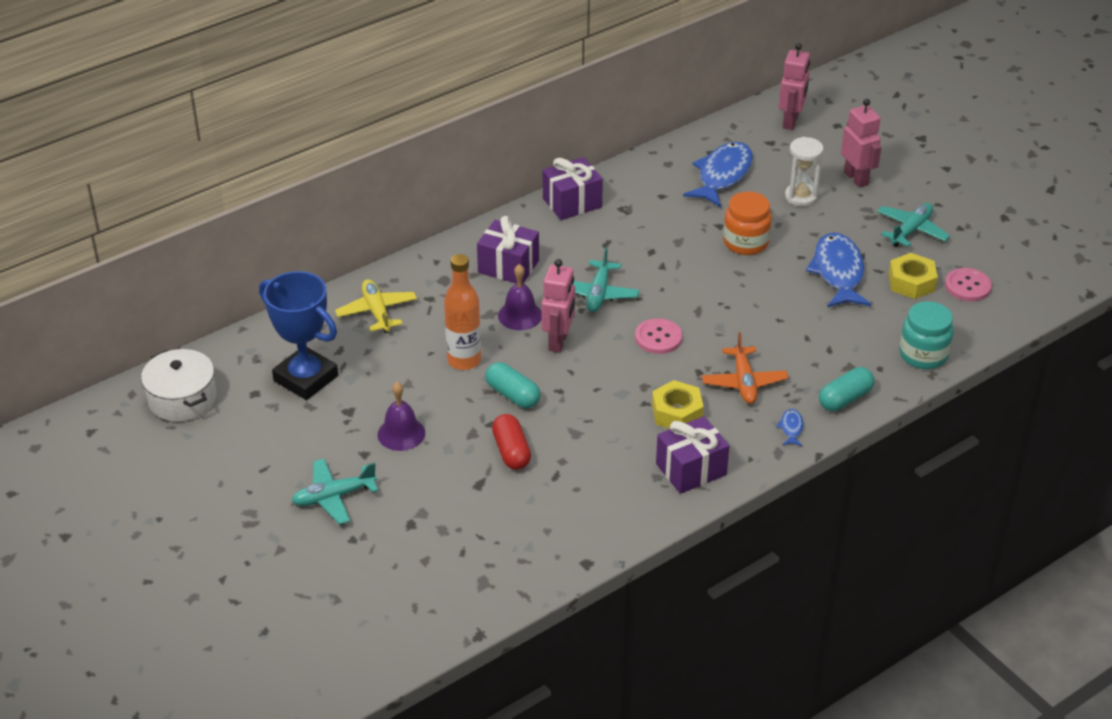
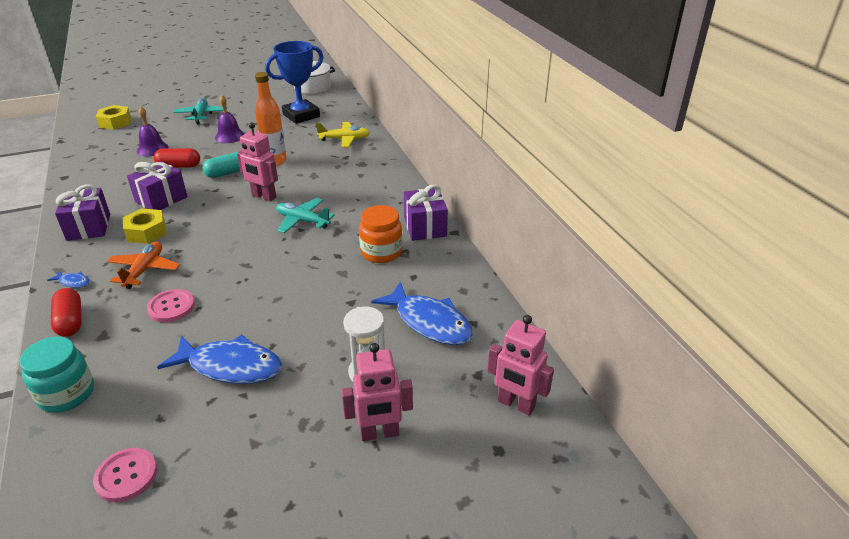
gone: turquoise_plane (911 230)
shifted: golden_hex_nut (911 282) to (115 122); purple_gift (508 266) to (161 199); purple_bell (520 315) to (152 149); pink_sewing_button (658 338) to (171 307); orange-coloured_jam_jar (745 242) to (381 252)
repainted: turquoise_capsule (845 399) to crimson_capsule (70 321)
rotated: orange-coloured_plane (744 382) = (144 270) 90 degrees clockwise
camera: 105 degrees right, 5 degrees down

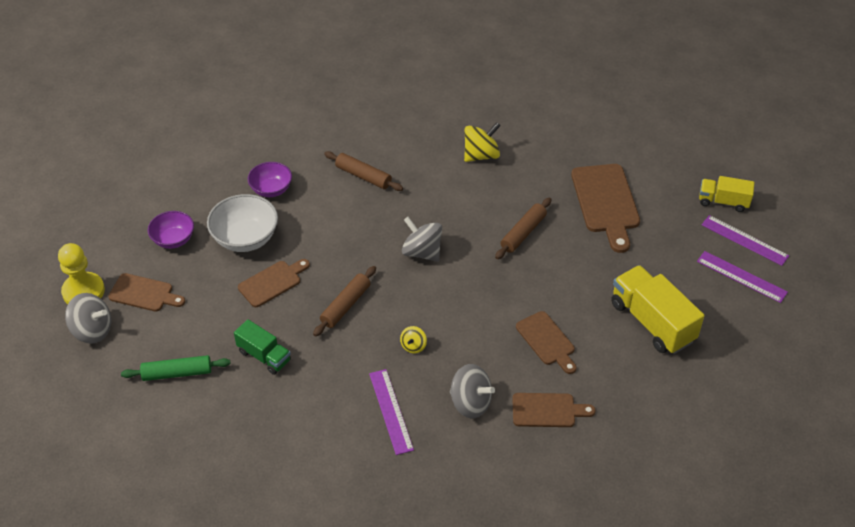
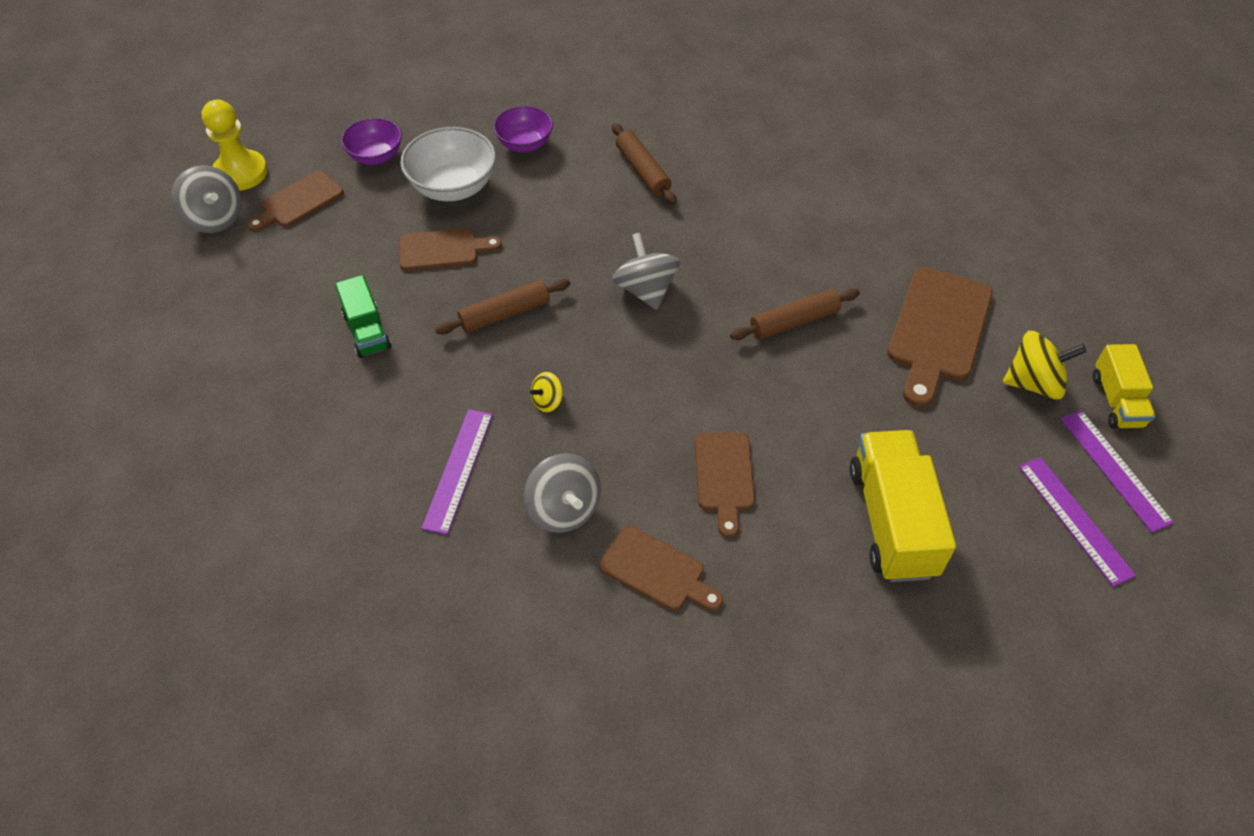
gone: emerald_rolling_pin (177 373)
shifted: golden_spinning_top (481 155) to (1034 383)
rotated: russet_bread_board (144 293) = (298 202) 90 degrees clockwise; golden_truck (723 202) = (1116 401) 135 degrees counterclockwise
camera: 30 degrees right, 5 degrees up

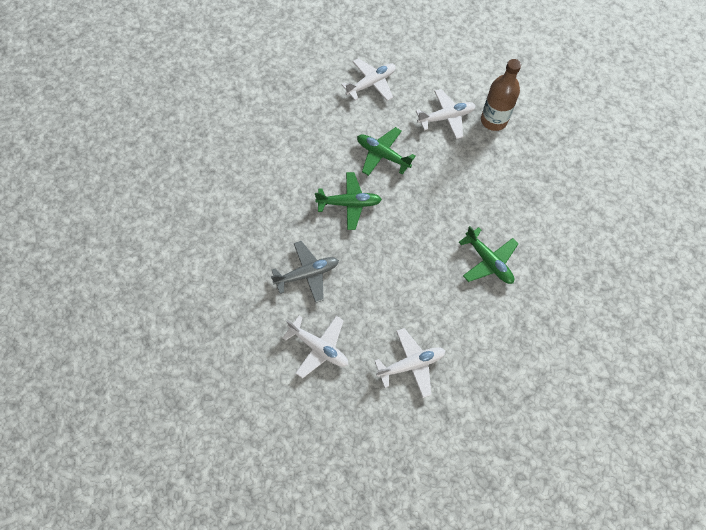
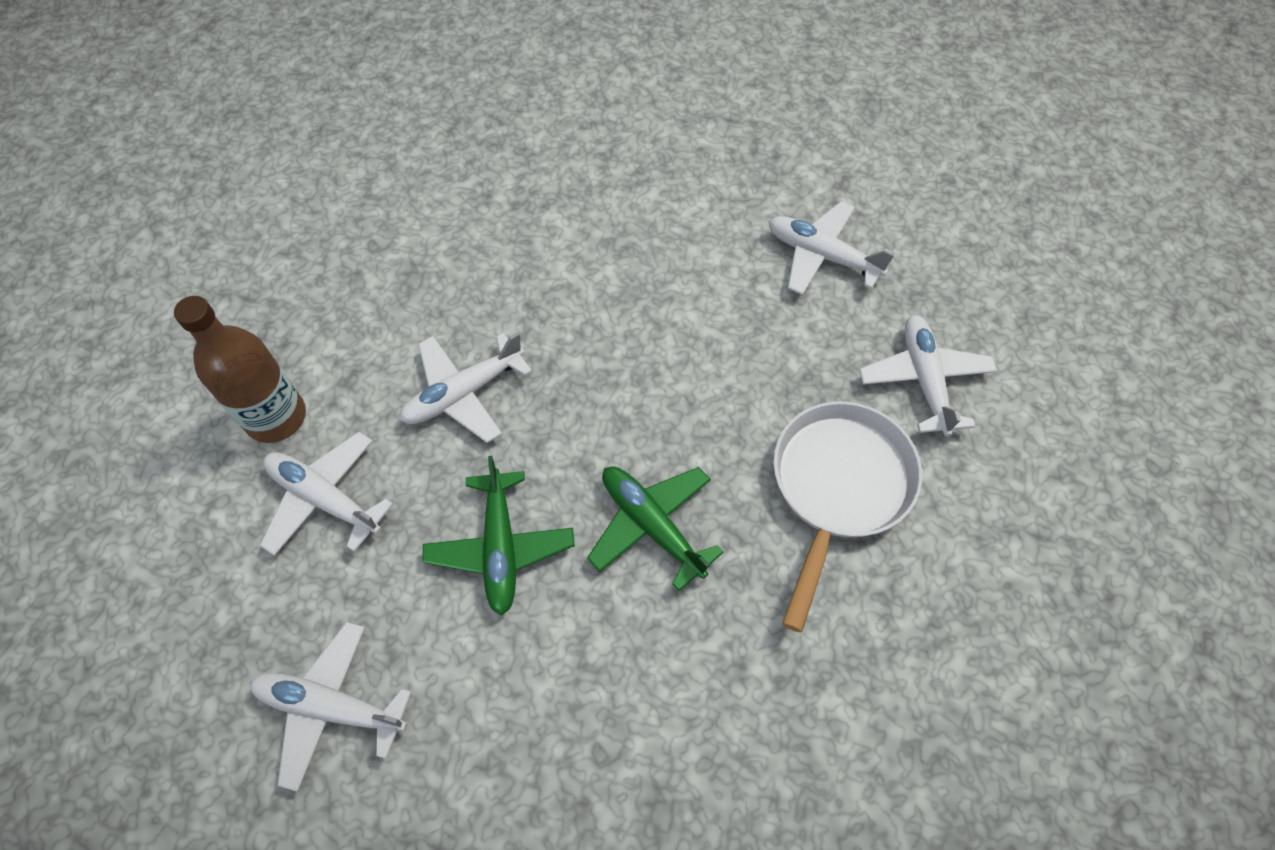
gone: emerald_plane (488 261)
new: white_plane (464 393)
swapped: ash-grey_plane (307 274) to white_pan (838 487)
camera: 130 degrees left, 5 degrees down

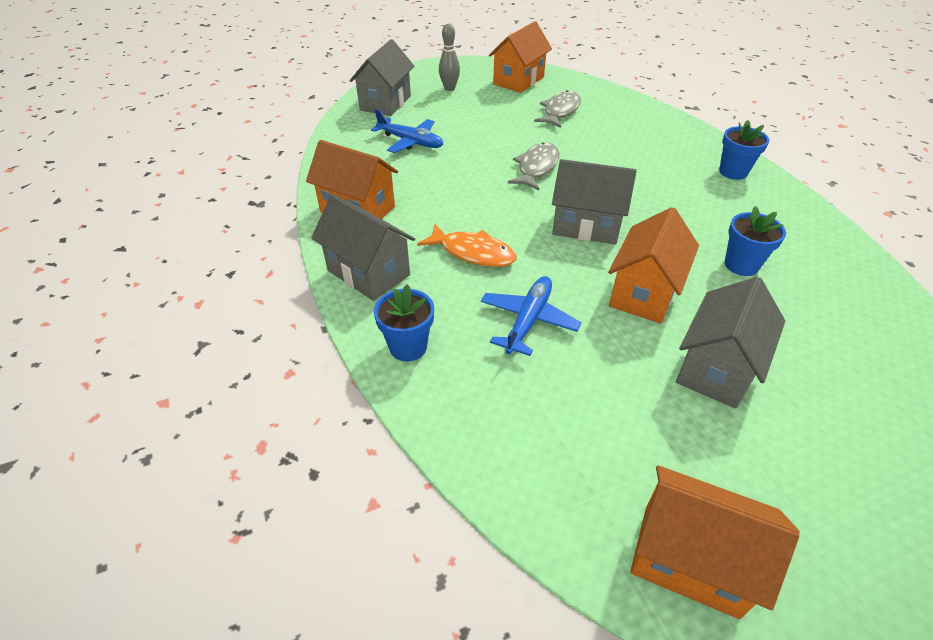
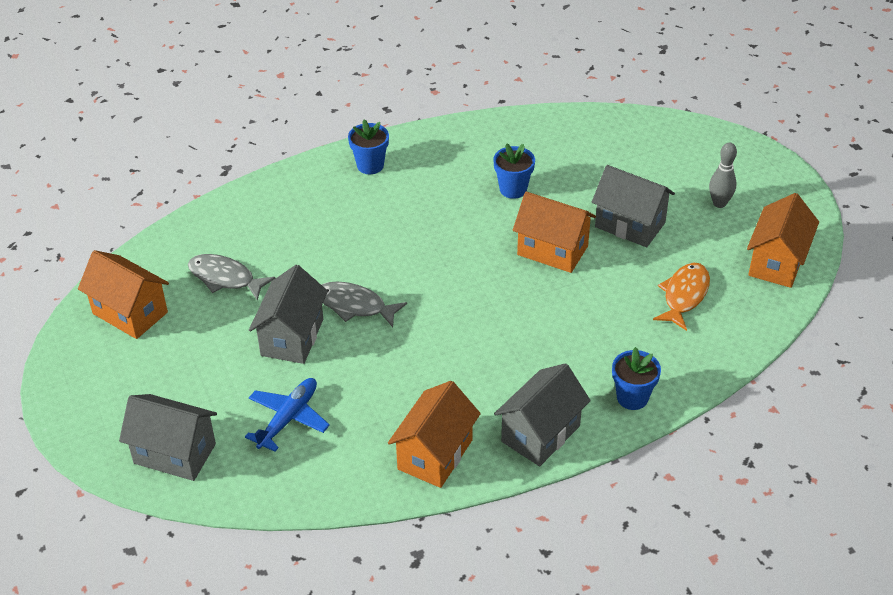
gone: royal_blue_plane (528 321)
shifted: ash-grey_house (586 226) to (292 337); orange-coloured_toy_fish (473 253) to (684 295); ash-grey_tenpin (449 88) to (719 203)
camera: 90 degrees left, 0 degrees up

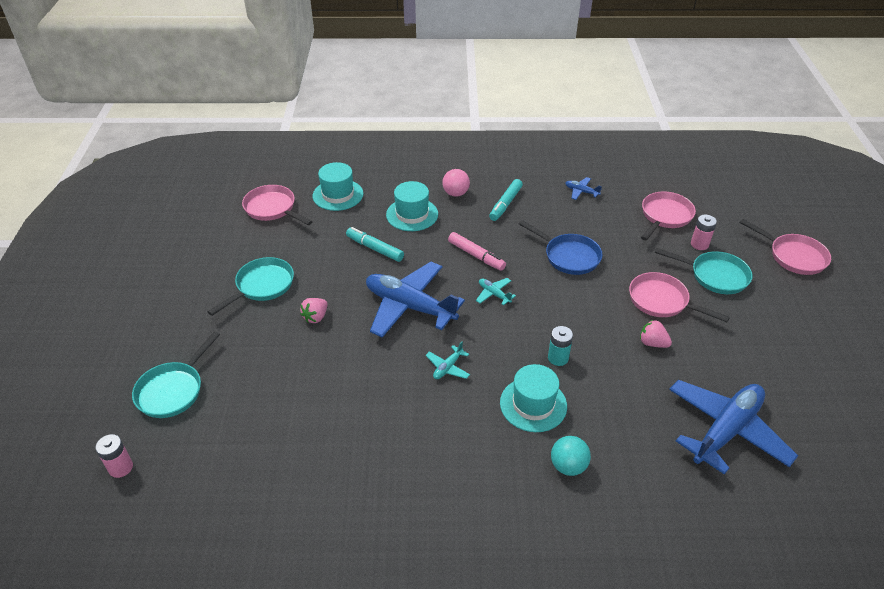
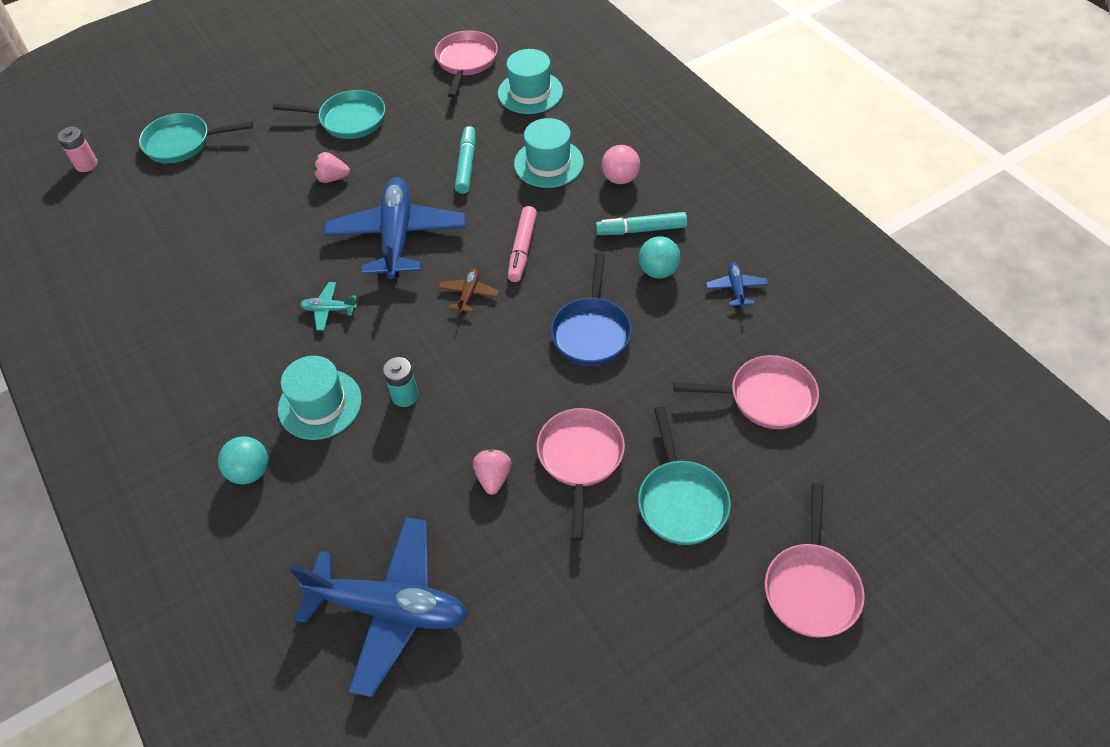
gone: pink_power_cell (699 244)
new: turquoise_ball (658 271)
repainted: turquoise_plane (494 294) to russet_plane (469 294)
camera: 60 degrees right, 10 degrees up

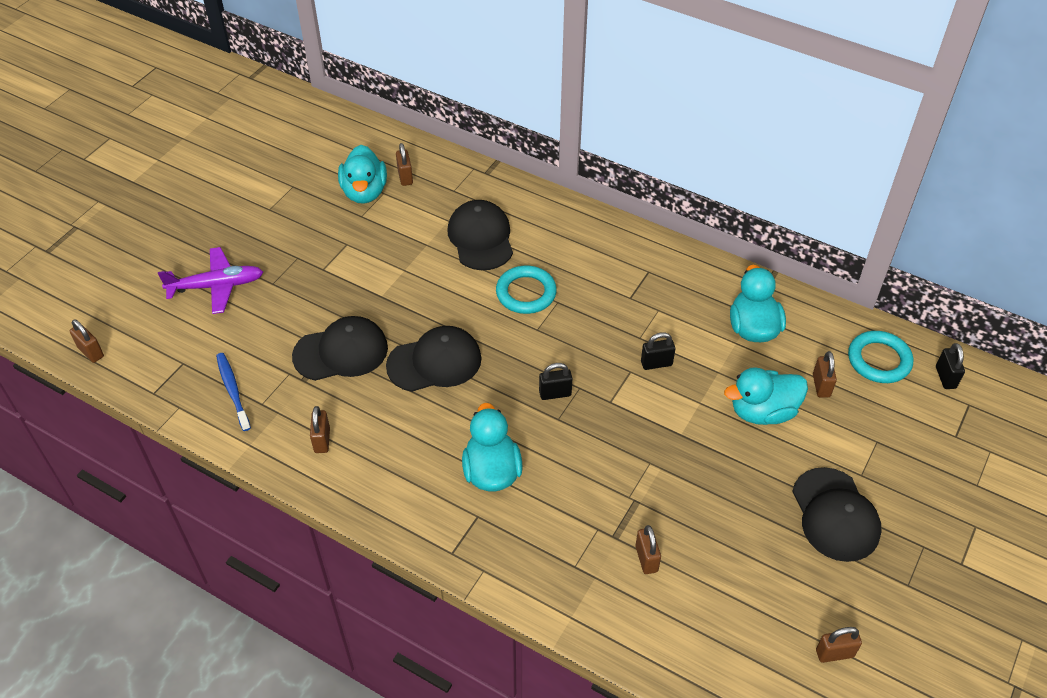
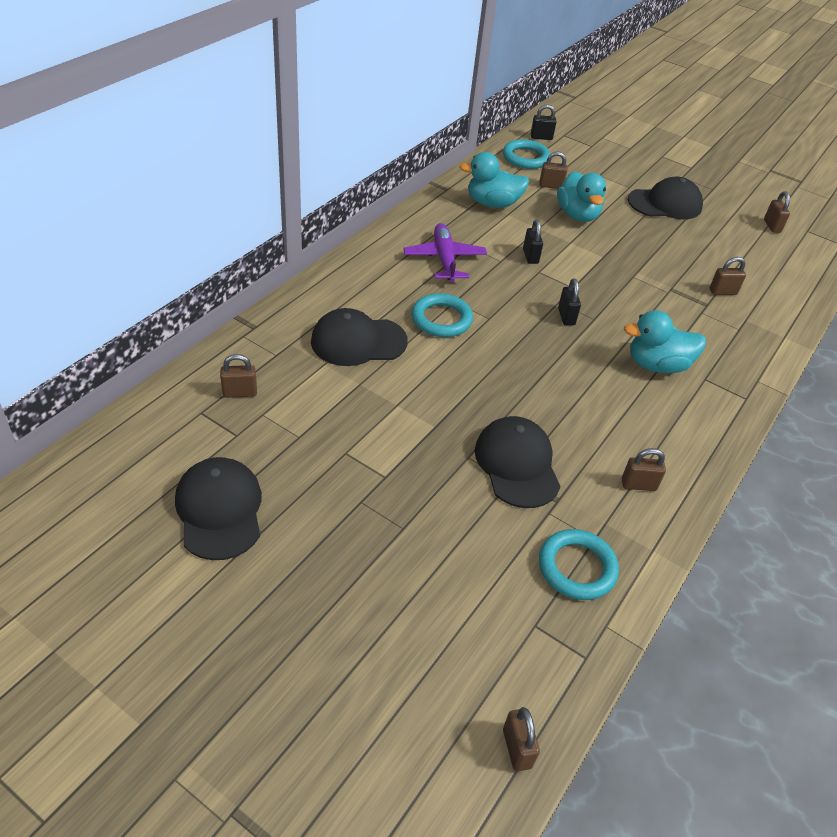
gone: turquoise_rubber_duck (364 192)
shifted: black_baseball_cap (435 362) to (219 510); purple_plane (216 286) to (444 259)
swapped: royal_blue_tooth_brush (233 390) to turquoise_hoop (577 568)
rotated: russet_small_lock (91 352) = (517 748) 60 degrees counterclockwise
camera: 90 degrees left, 5 degrees down

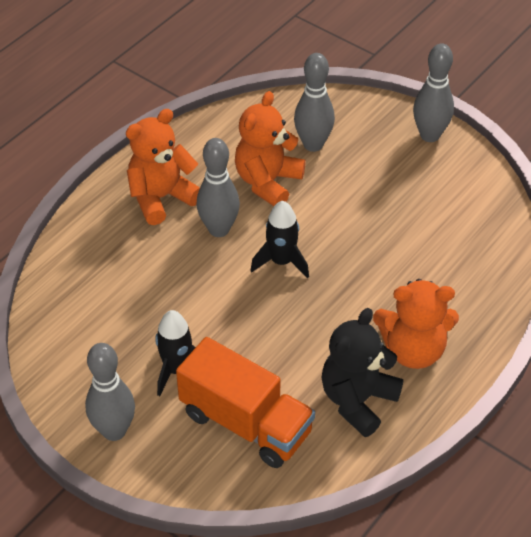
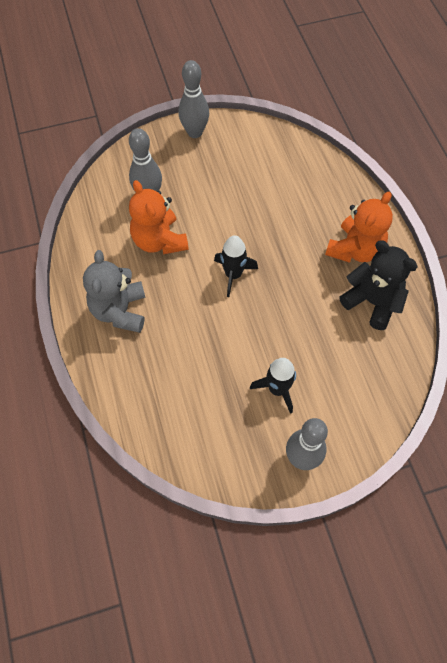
gone: orange-coloured_truck (246 423); ash-grey_tenpin (219 229)
repainted: orange-coloured_stuffed_bear (161 198) to ash-grey_stuffed_bear (120 311)
rotated: black_stuffed_bear (357 400) = (372 302) 150 degrees clockwise
camera: 55 degrees left, 15 degrees up

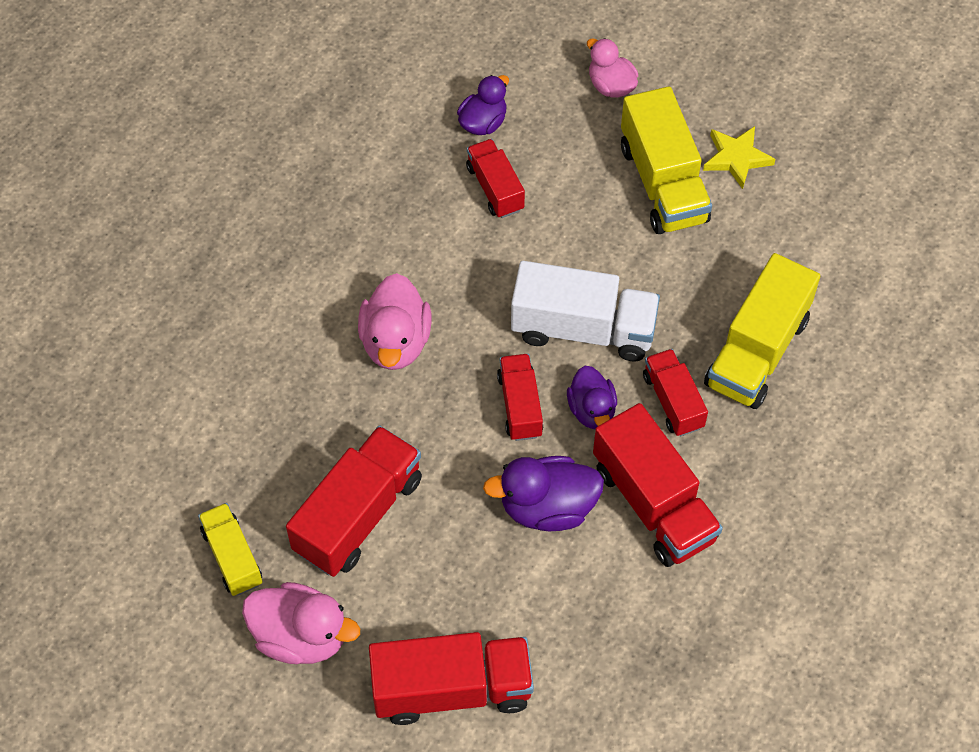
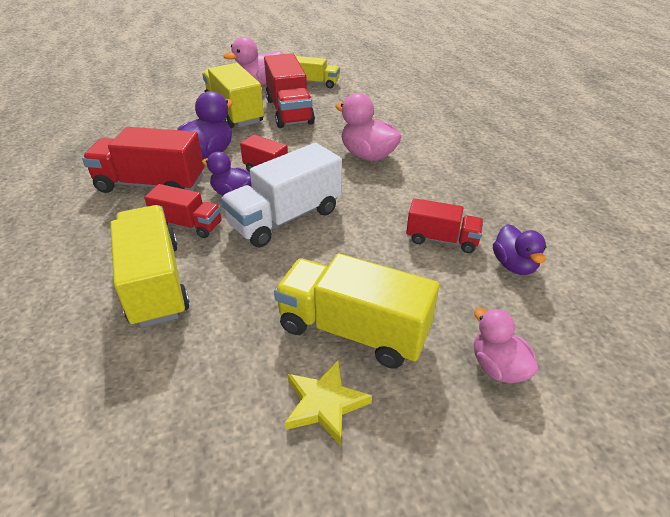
gone: crimson_truck (452 689)
new: golden_truck (234 113)
rotated: pink_rubber_duck (611 85) = (498 367) 120 degrees counterclockwise
camera: 130 degrees right, 20 degrees down

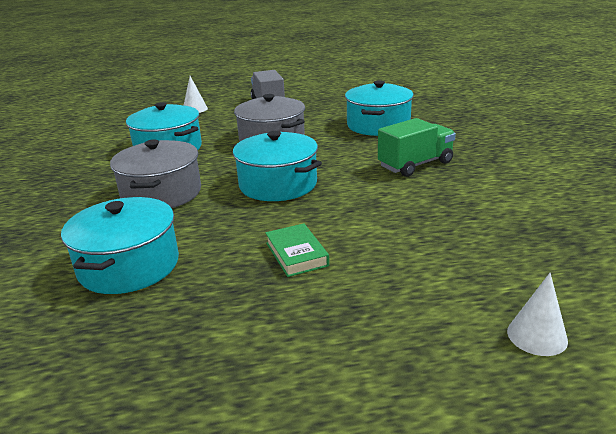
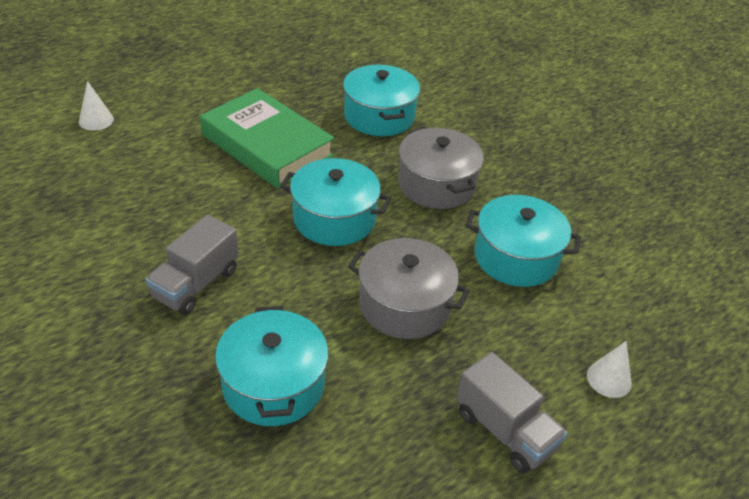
repainted: emerald_truck (415 165) to ash-grey_truck (196 284)
scaled: emerald_hardback (296 254) = (267 145) x2.26
camera: 150 degrees right, 15 degrees up

